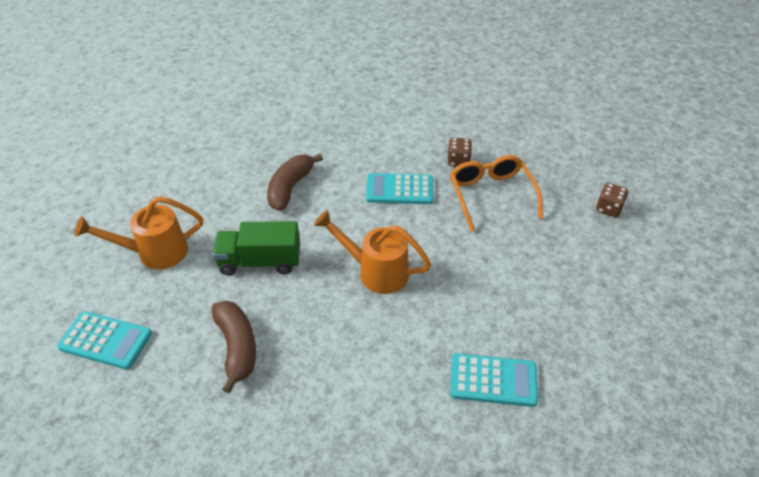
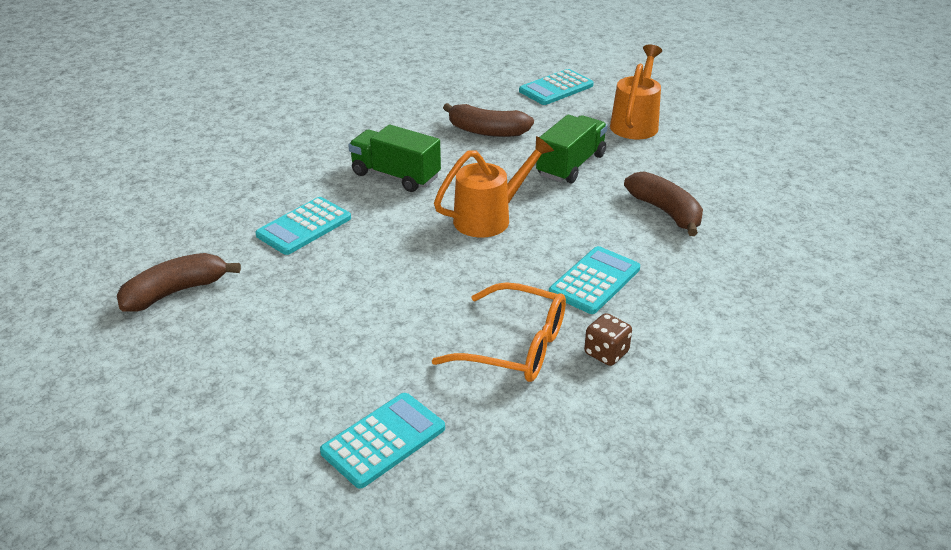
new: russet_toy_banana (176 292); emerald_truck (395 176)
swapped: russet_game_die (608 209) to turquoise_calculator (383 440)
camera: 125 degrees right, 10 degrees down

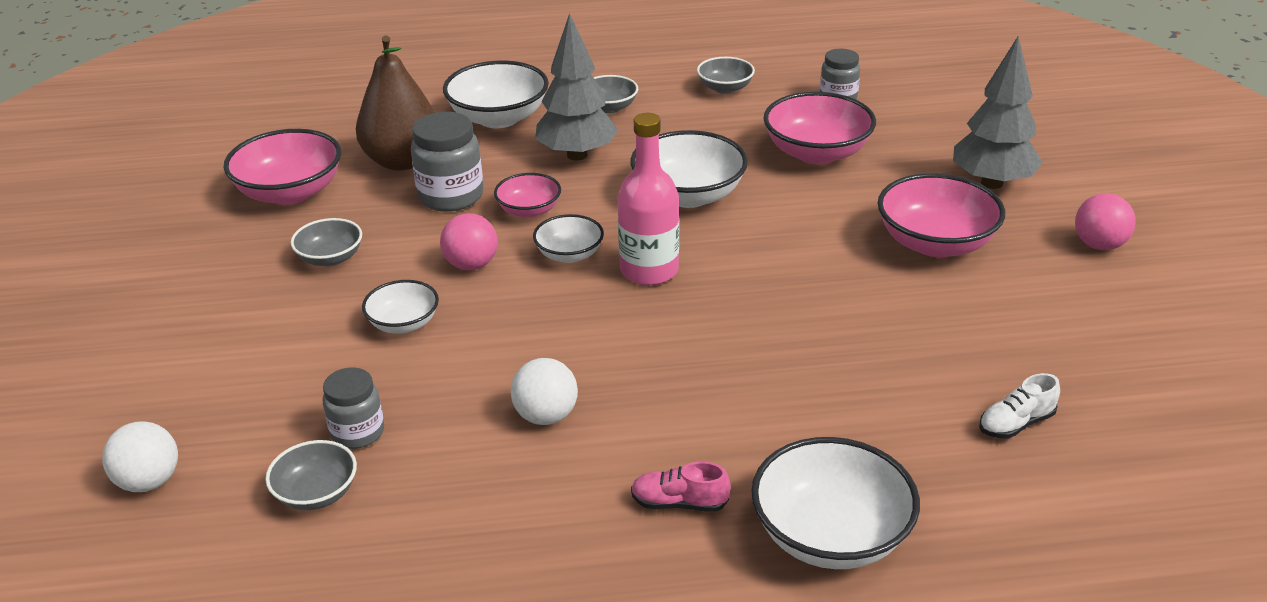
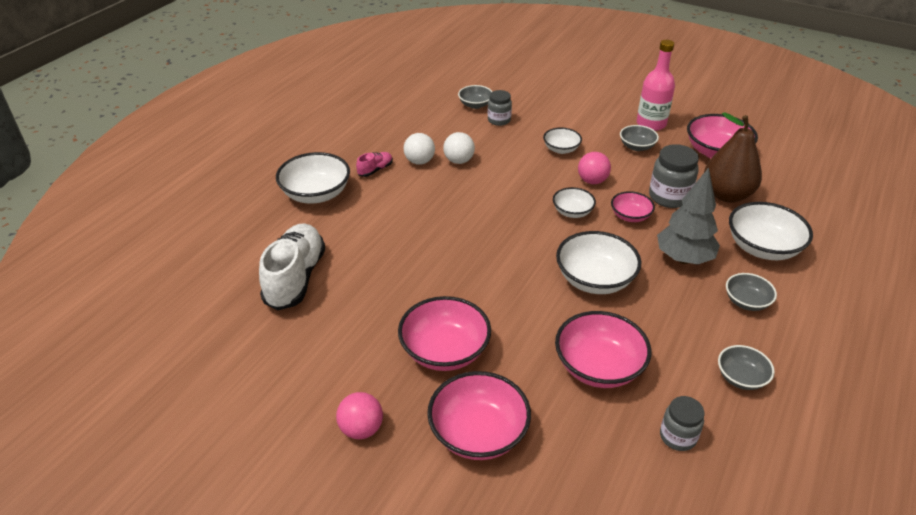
shifted: white_ball (149 481) to (419 161); pink_flask (649 270) to (651 124)
swapped: ash-grey_fir_tree (991 183) to pink_deep_dish (478 433)
scaled: white_sneaker (1016 424) = (295 278) x2.21
camera: 125 degrees right, 5 degrees up

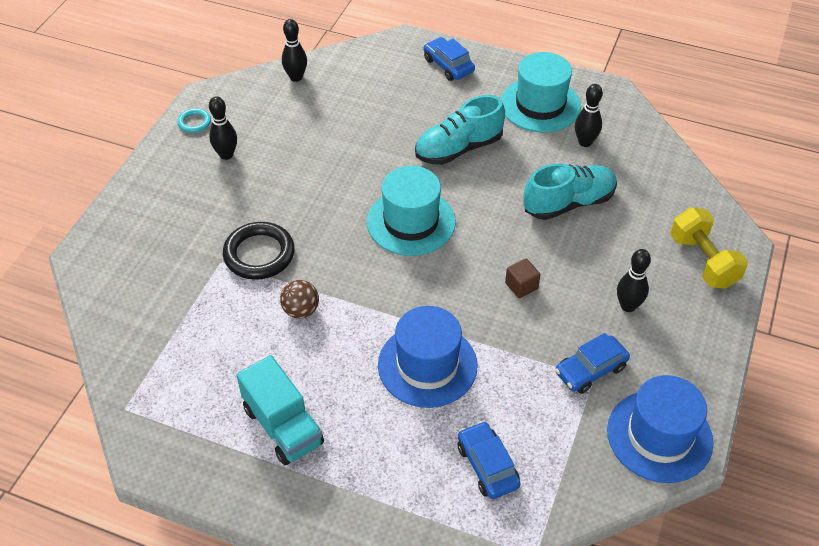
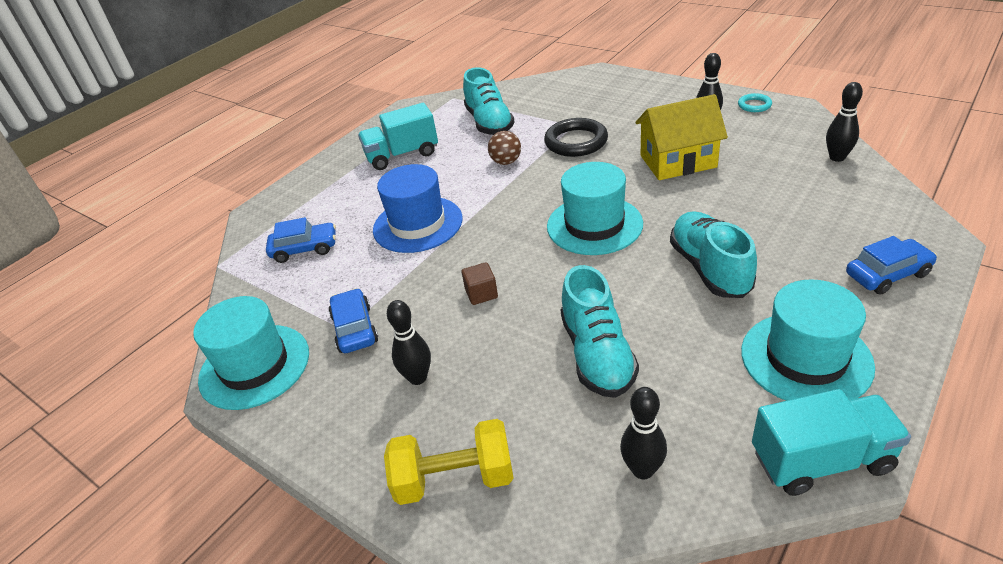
new: turquoise_sneaker (489 123); golden_house (678 161); turquoise_truck (821 460)
shifted: black_tenpin (585 142) to (642 470)
repainted: royal_blue_tall_hat (659 436) to turquoise_tall_hat (254 366)
camera: 110 degrees right, 10 degrees down

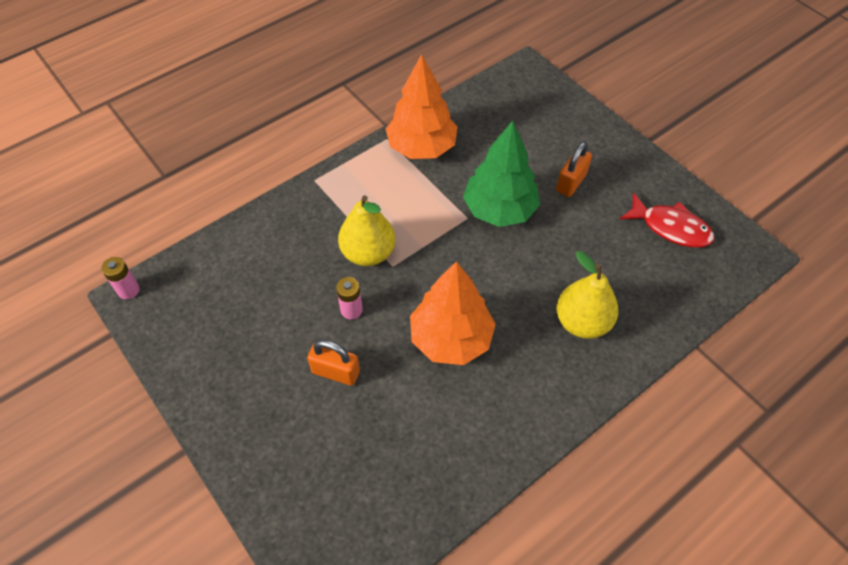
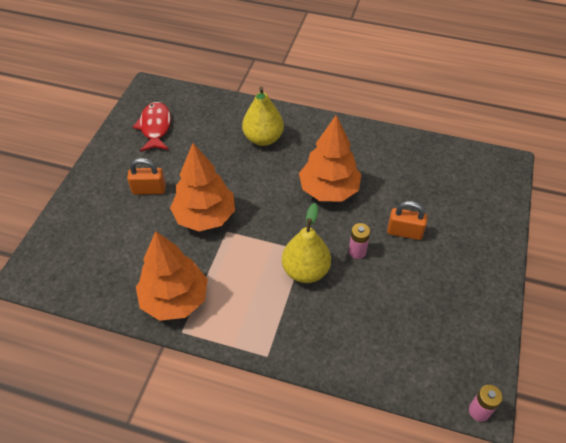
repainted: emerald_fir_tree (499 210) to orange-coloured_fir_tree (205 216)
rotated: orange-coloured_small_lock (336 372) = (404 232) 60 degrees counterclockwise
camera: 125 degrees left, 5 degrees down

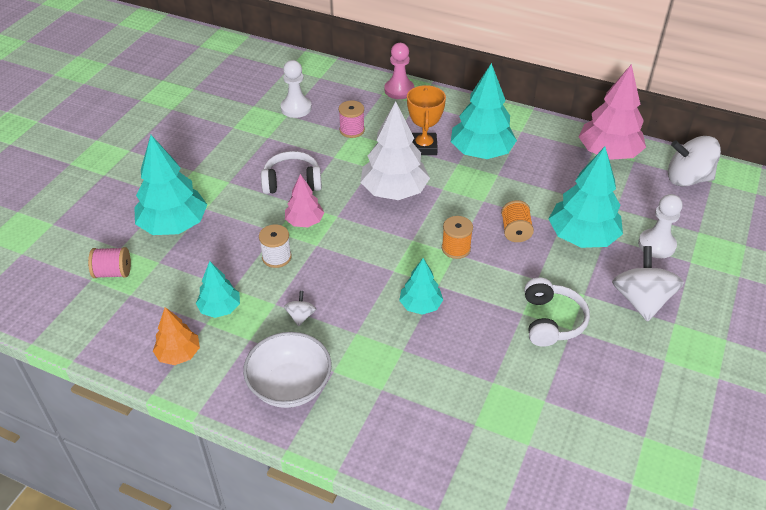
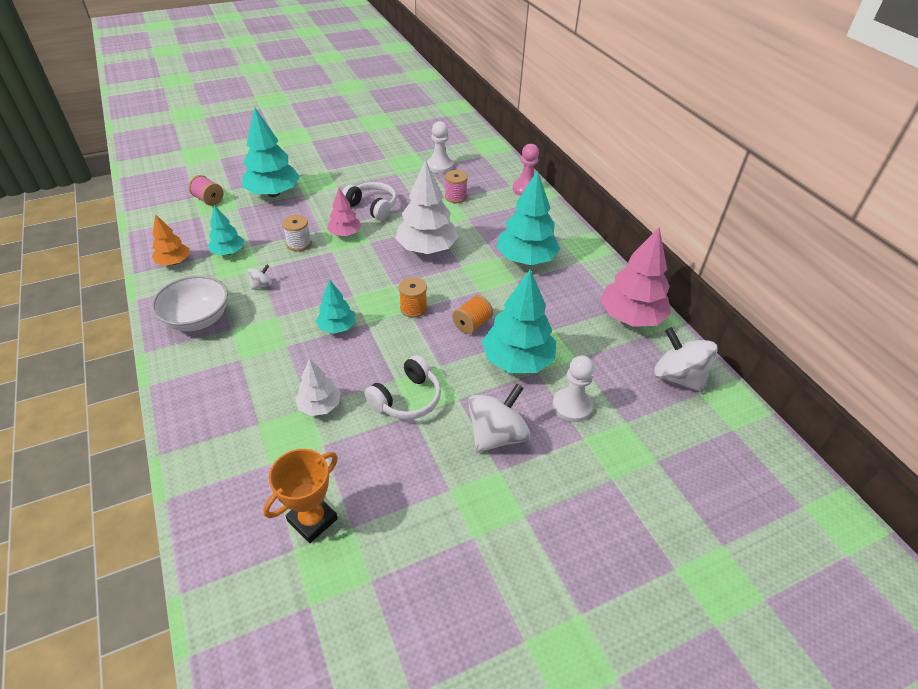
new: white_fir_tree (319 406)
shifted: orange-coloured_prize_cup (424 147) to (312 520)
camera: 40 degrees right, 0 degrees up

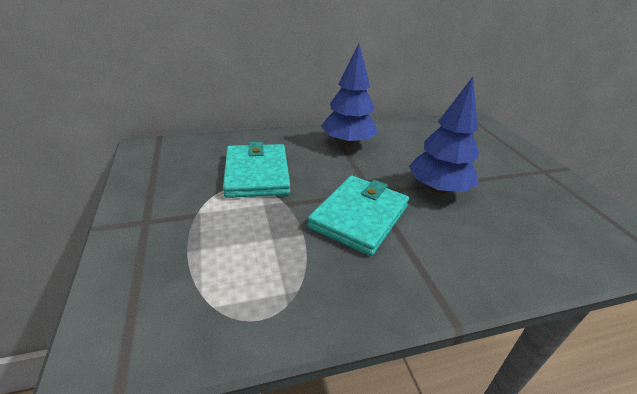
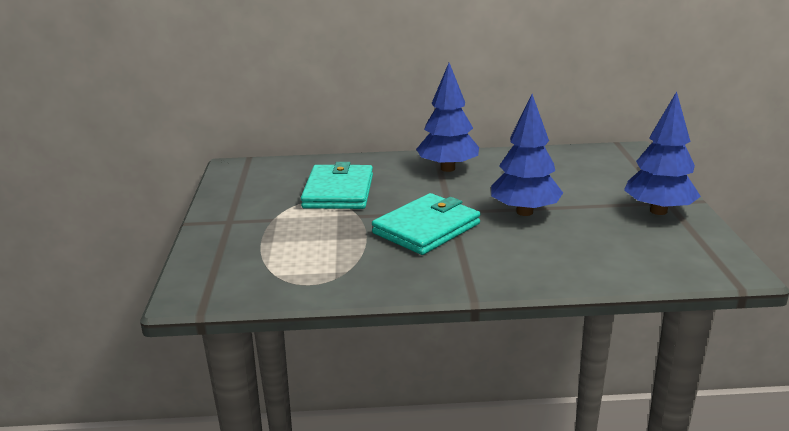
new: royal_blue_fir_tree (658 211)
camera: 15 degrees right, 10 degrees down

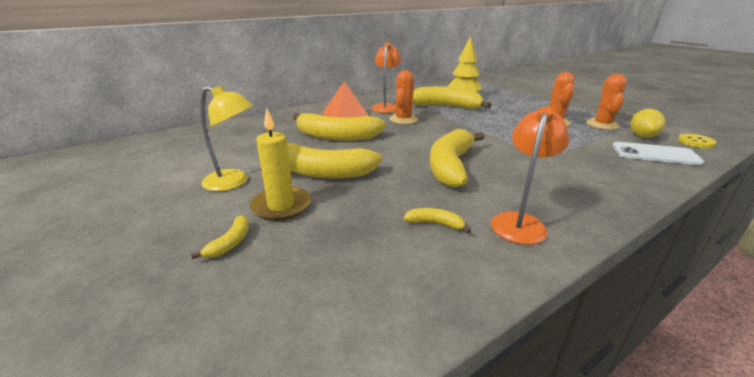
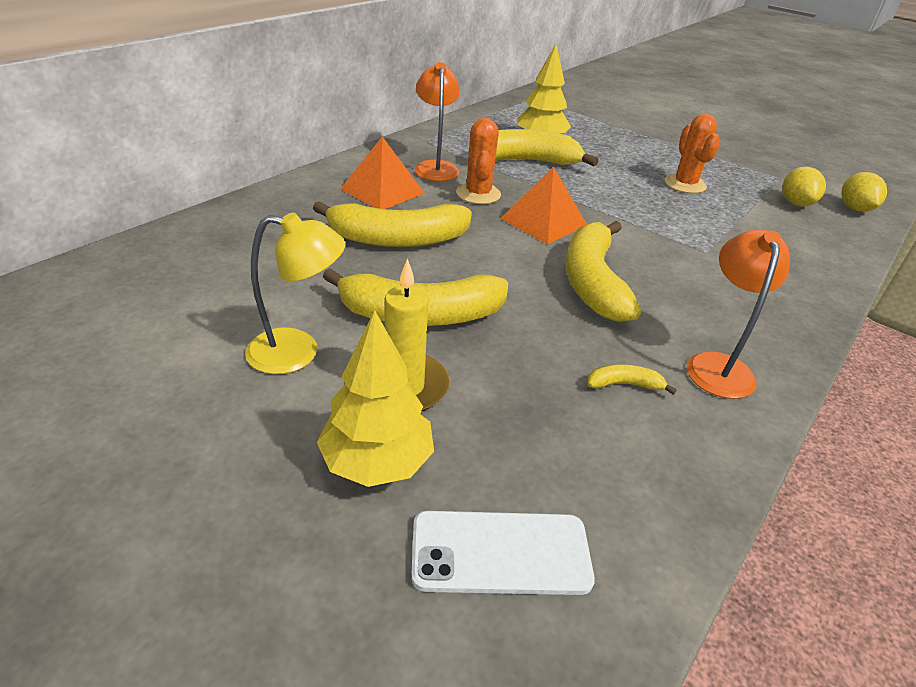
gone: orange-coloured_saguaro_cactus (602 125)
new: orange-coloured_solid_pyramid (543 221)
shifted: white_phone (655 154) to (500 553)
swapped: golden_toy_banana (230 243) to golden_fir_tree (377 462); golden_sewing_button (695 142) to golden_toy_lemon (855 209)
camera: 20 degrees left, 10 degrees up

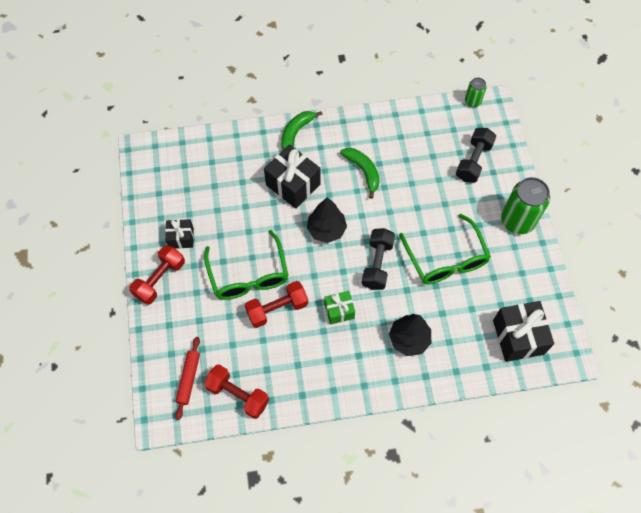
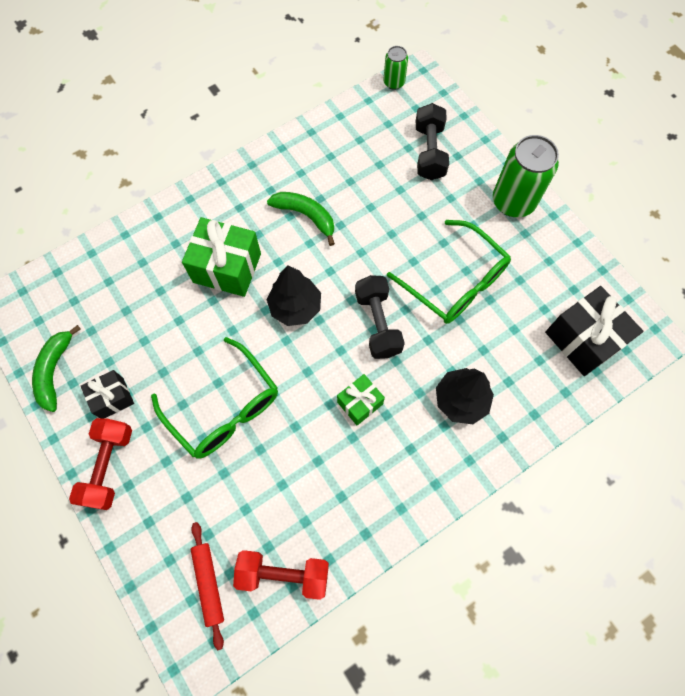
gone: crimson_free_weight (277 309)
shifted: emerald_toy_banana (296 133) to (54 371)
repainted: black_gift (293 184) to emerald_gift (227 268)
camera: 25 degrees left, 5 degrees up

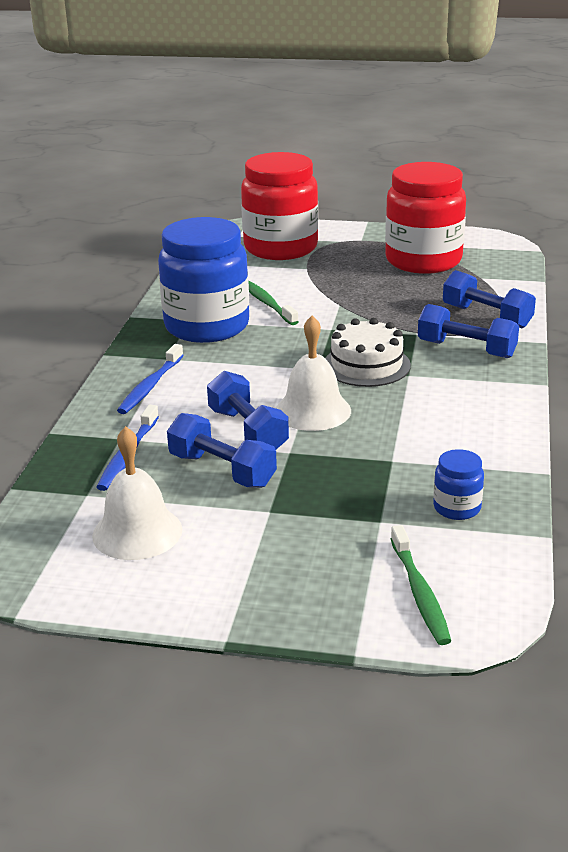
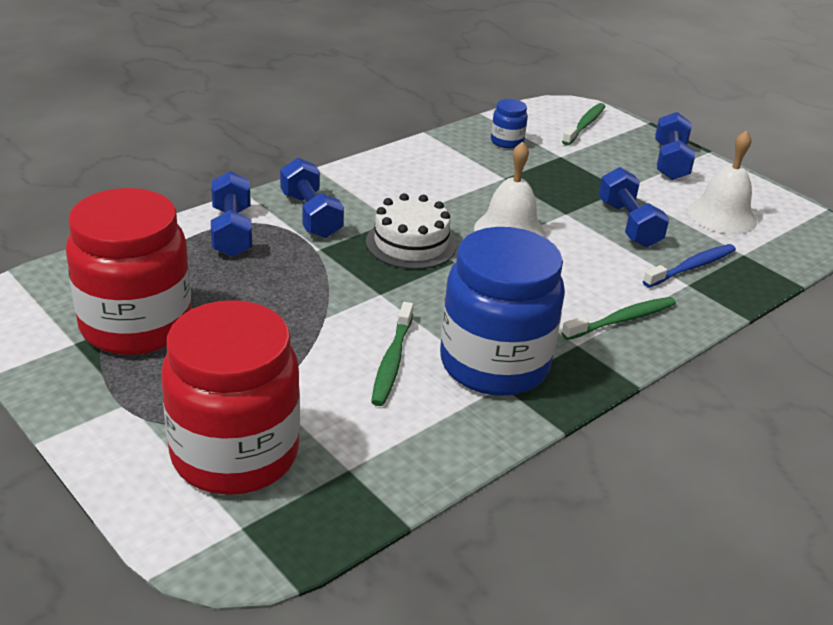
shifted: royal_blue_free_weight (247 431) to (670 162)
repainted: royal_blue_tooth_brush (150 386) to emerald_tooth_brush (622 320)
camera: 145 degrees left, 5 degrees up

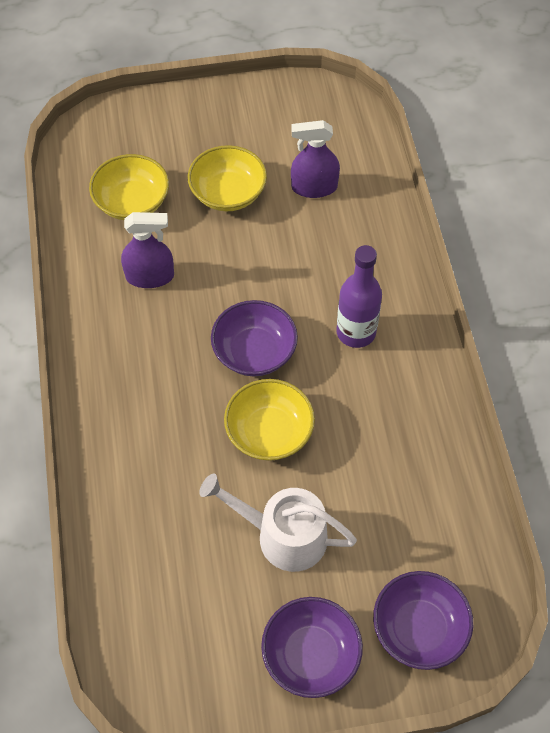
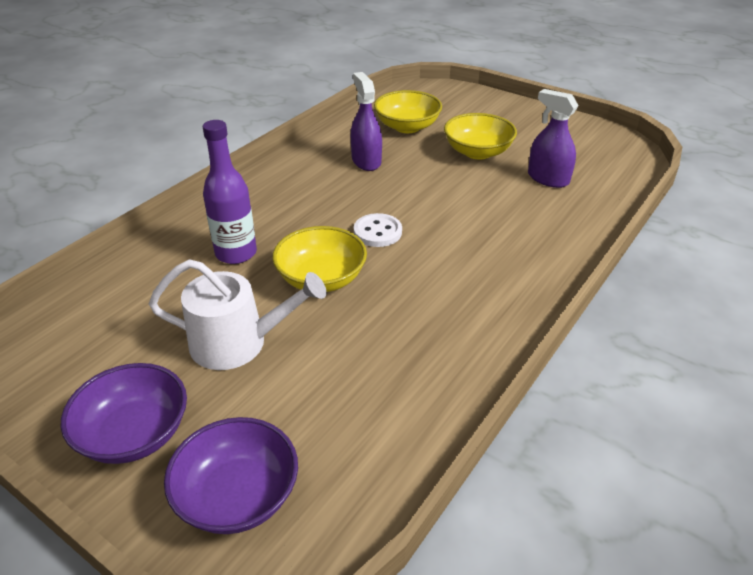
shifted: purple_flask (356 332) to (236 253)
swapped: purple_deep_dish (254 352) to white_sewing_button (377 232)
rotated: white_watering_pot (283 535) = (237 343) 120 degrees clockwise; purple_sprayer (150 276) = (366 161) 150 degrees counterclockwise
camera: 45 degrees right, 20 degrees down

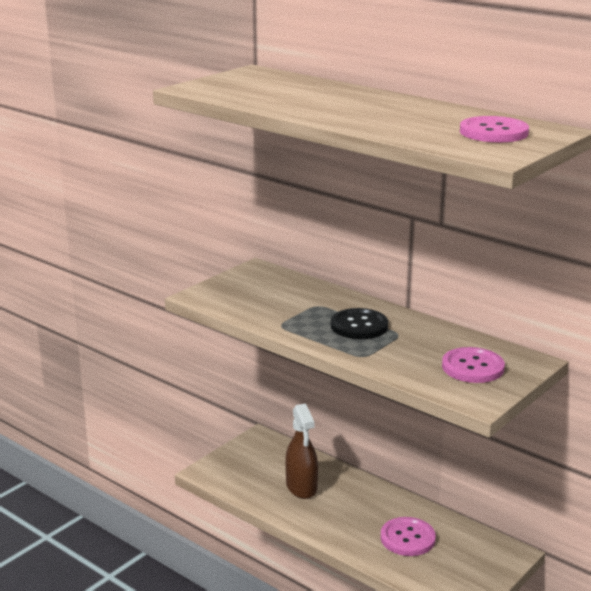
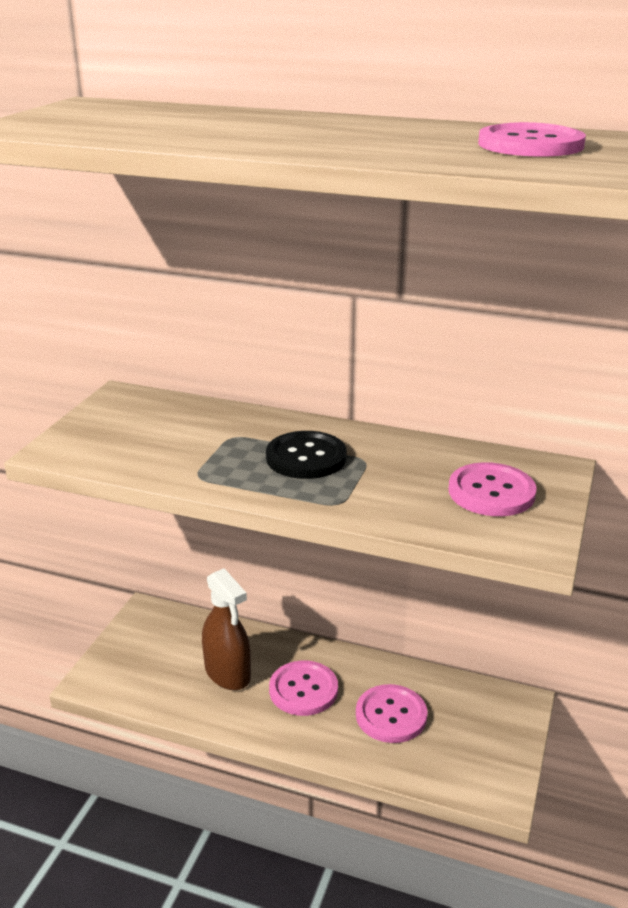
new: pink_sewing_button (303 690)
camera: 20 degrees left, 5 degrees up

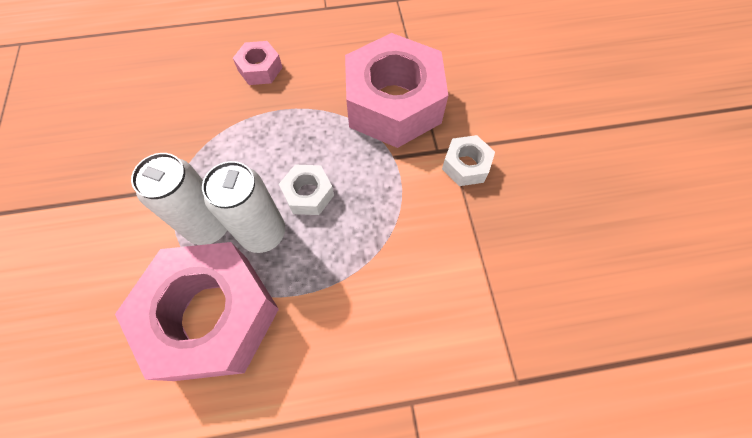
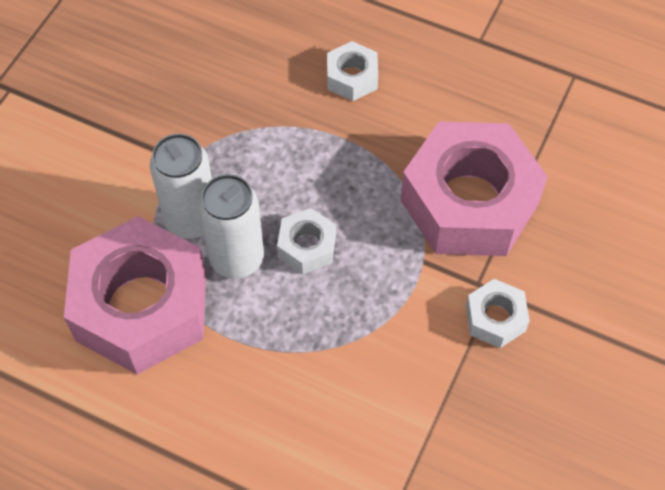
repainted: pink_hex_nut (260 69) to white_hex_nut (352 77)
camera: 35 degrees right, 5 degrees down

